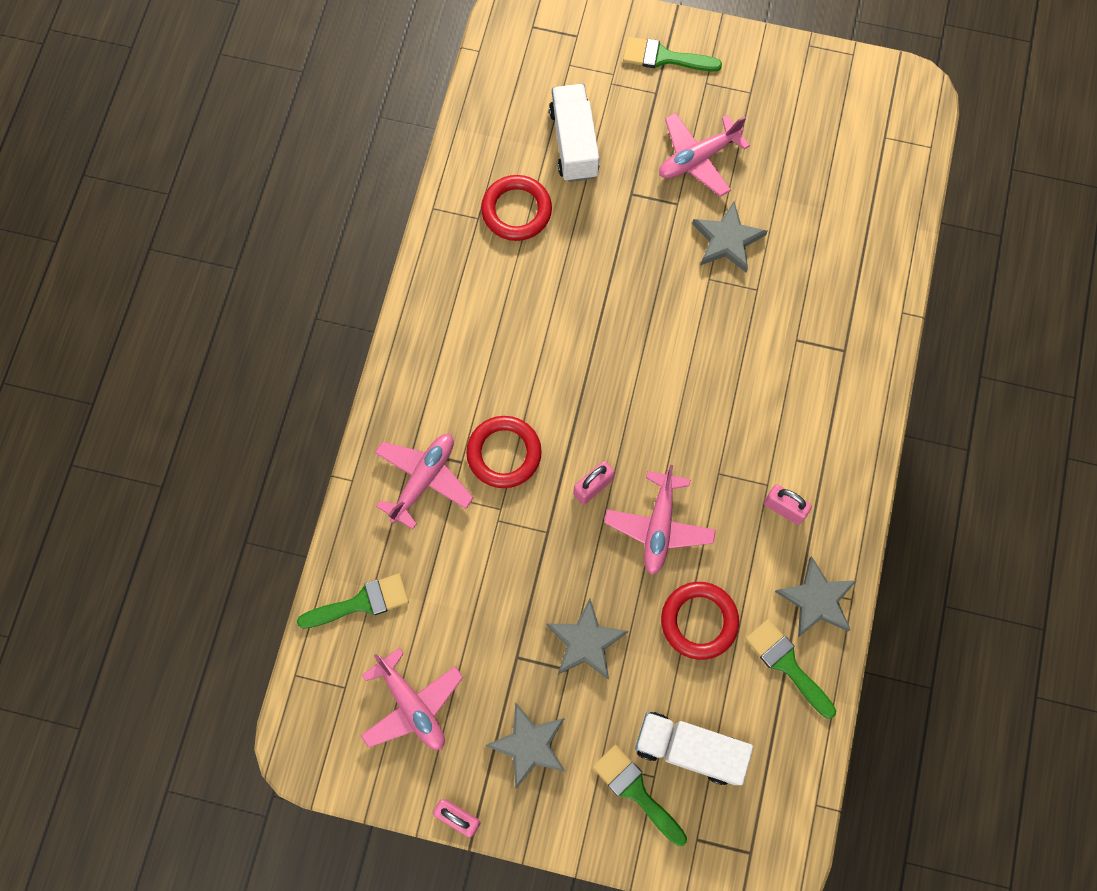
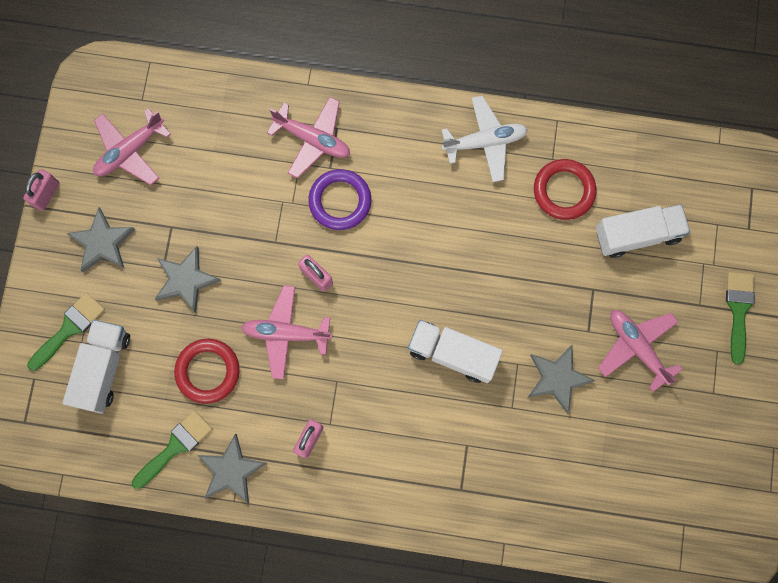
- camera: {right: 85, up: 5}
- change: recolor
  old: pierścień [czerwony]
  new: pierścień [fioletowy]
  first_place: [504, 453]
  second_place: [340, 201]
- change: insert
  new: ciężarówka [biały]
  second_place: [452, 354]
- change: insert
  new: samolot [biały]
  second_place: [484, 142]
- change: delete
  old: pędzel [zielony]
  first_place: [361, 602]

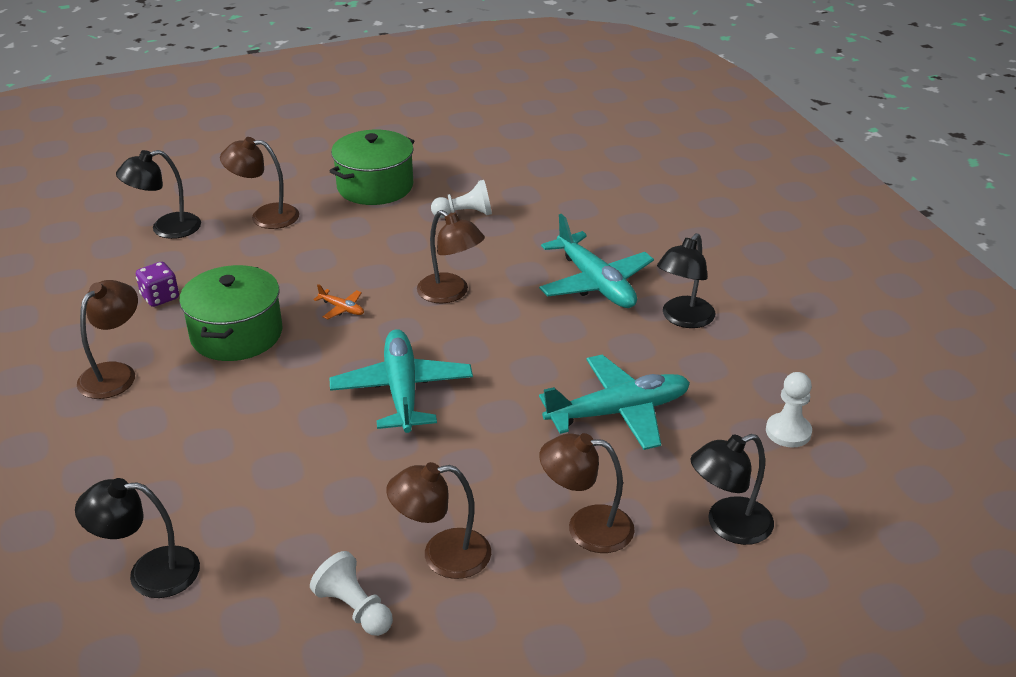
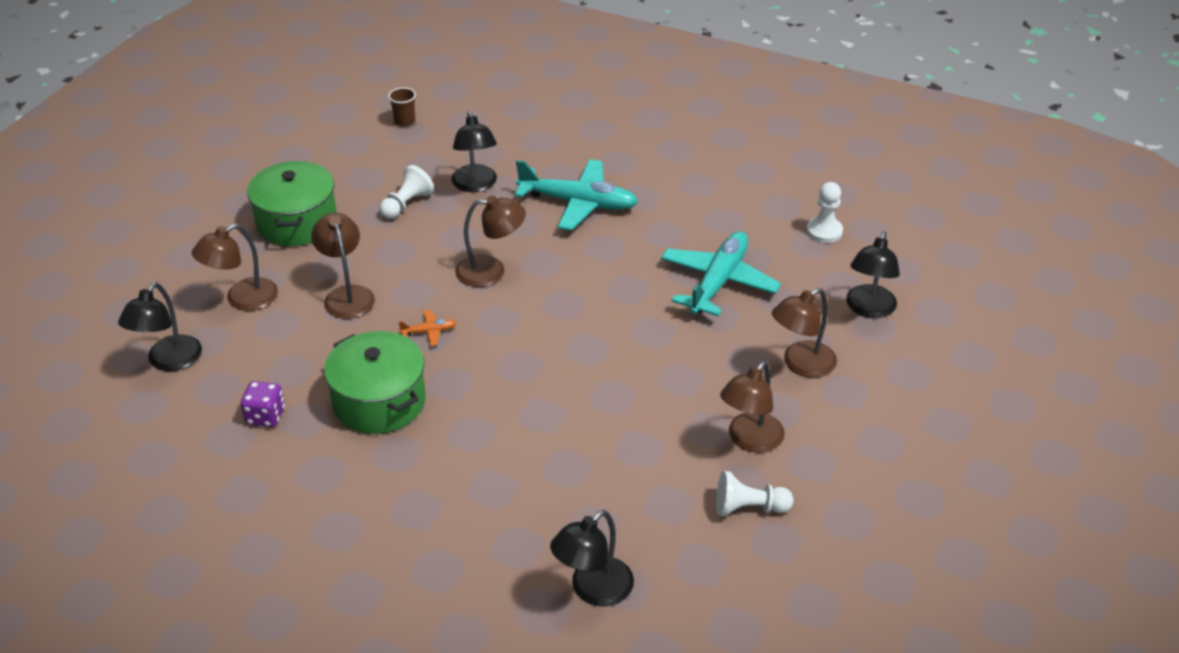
- camera: {right: -45, up: 5}
- change: move
  old: lampka [brązowy]
  first_place: [115, 373]
  second_place: [347, 295]
- change: insert
  new: szklanka [brązowy]
  second_place: [404, 121]
- change: move
  old: lampka [czarny]
  first_place: [683, 319]
  second_place: [475, 185]
- change: delete
  old: samolot [turkusowy]
  first_place: [402, 390]

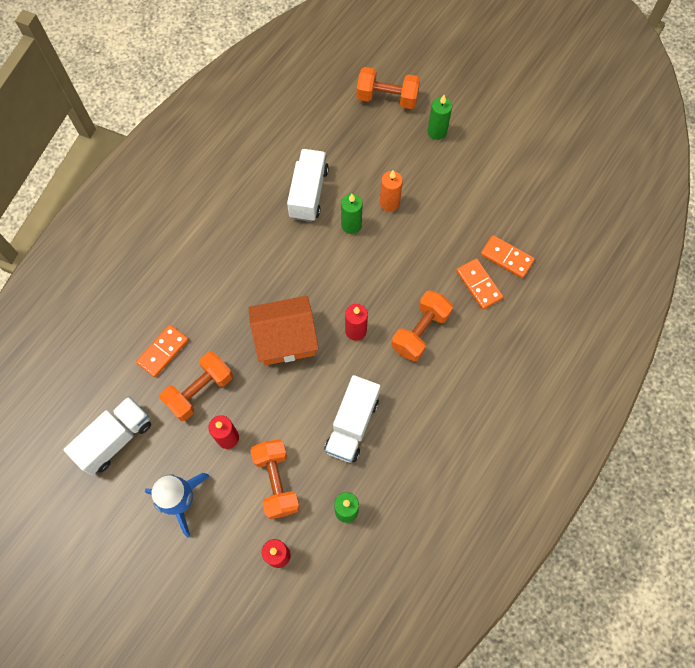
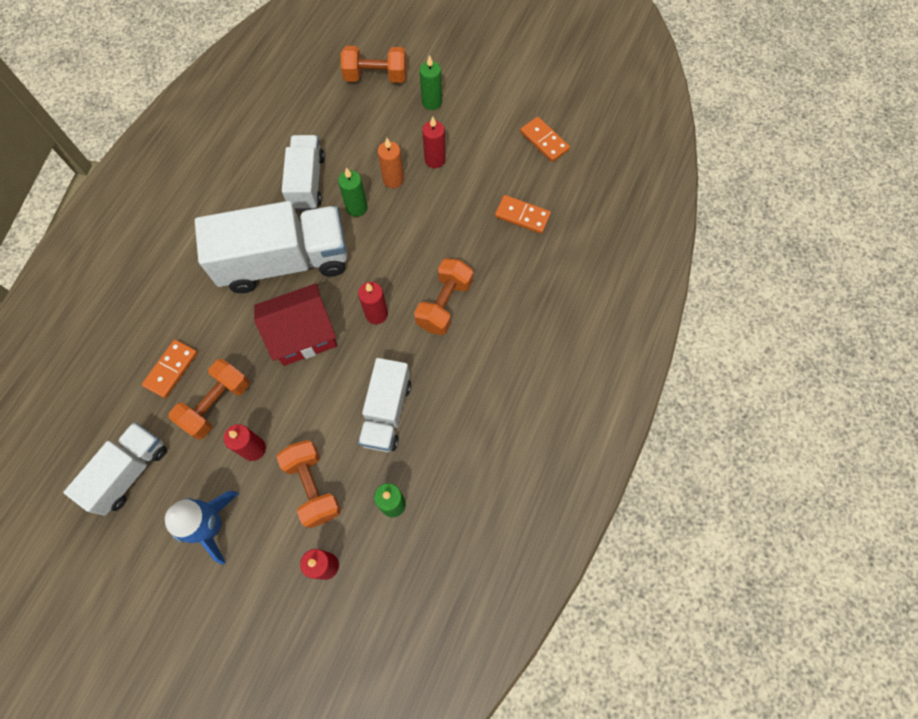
- camera: {right: -10, up: 0}
- change: insert
  new: ciężarówka [biały]
  second_place: [284, 262]
- change: recolor
  old: domek [pomarańczowy]
  new: domek [czerwony]
  first_place: [285, 339]
  second_place: [303, 335]
- change: insert
  new: świeca [czerwony]
  second_place: [435, 160]
- change: move
  old: kostka domina [pomarańczowy]
  first_place: [478, 285]
  second_place: [544, 141]

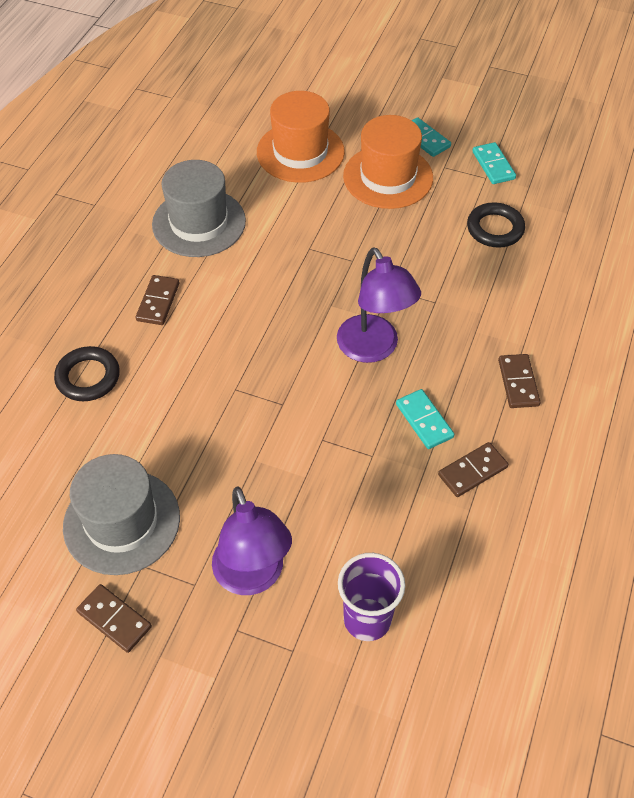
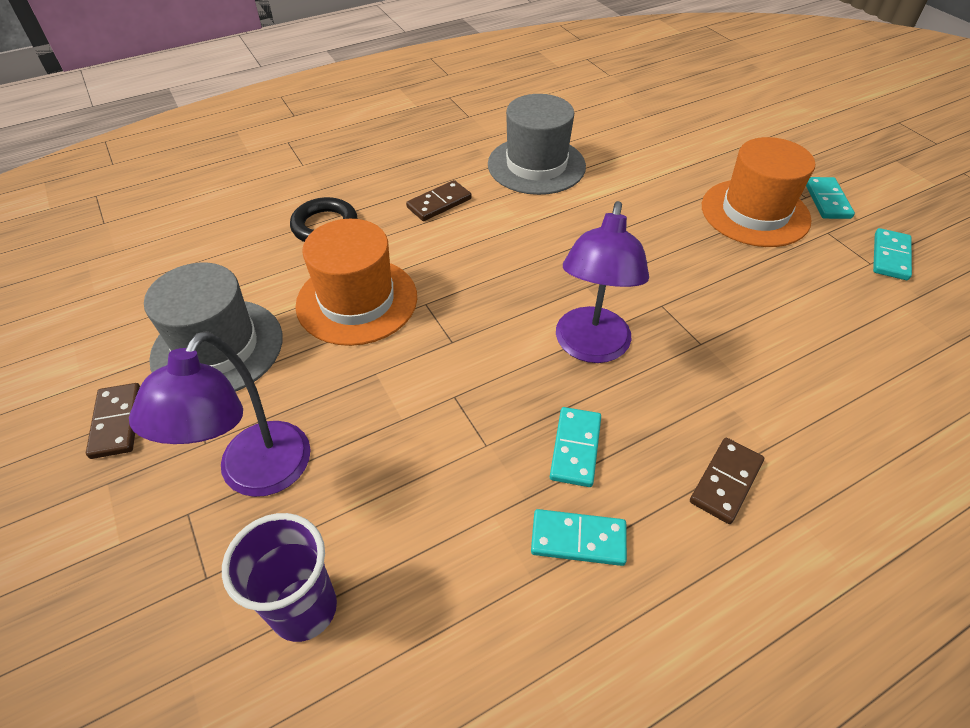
- camera: {right: 40, up: -5}
- change: move
  old: kapelusz [pomarańczowy]
  first_place: [300, 152]
  second_place: [357, 301]
- change: recolor
  old: kostka domina [brązowy]
  new: kostka domina [turkusowy]
  first_place: [472, 471]
  second_place: [578, 539]
- change: delete
  old: pierścień [czarny]
  first_place: [495, 229]

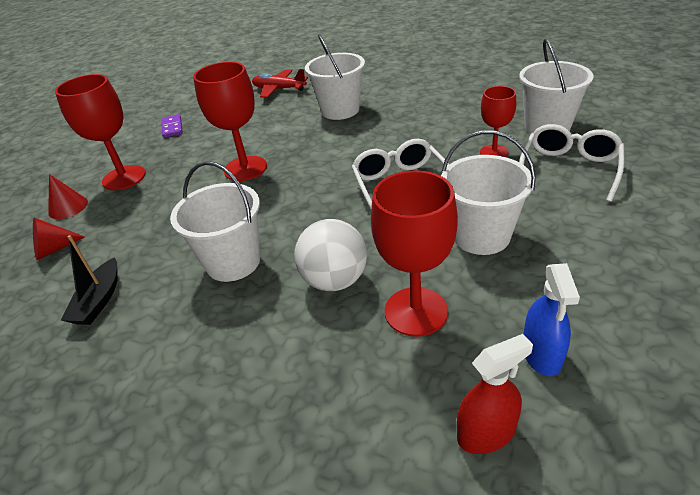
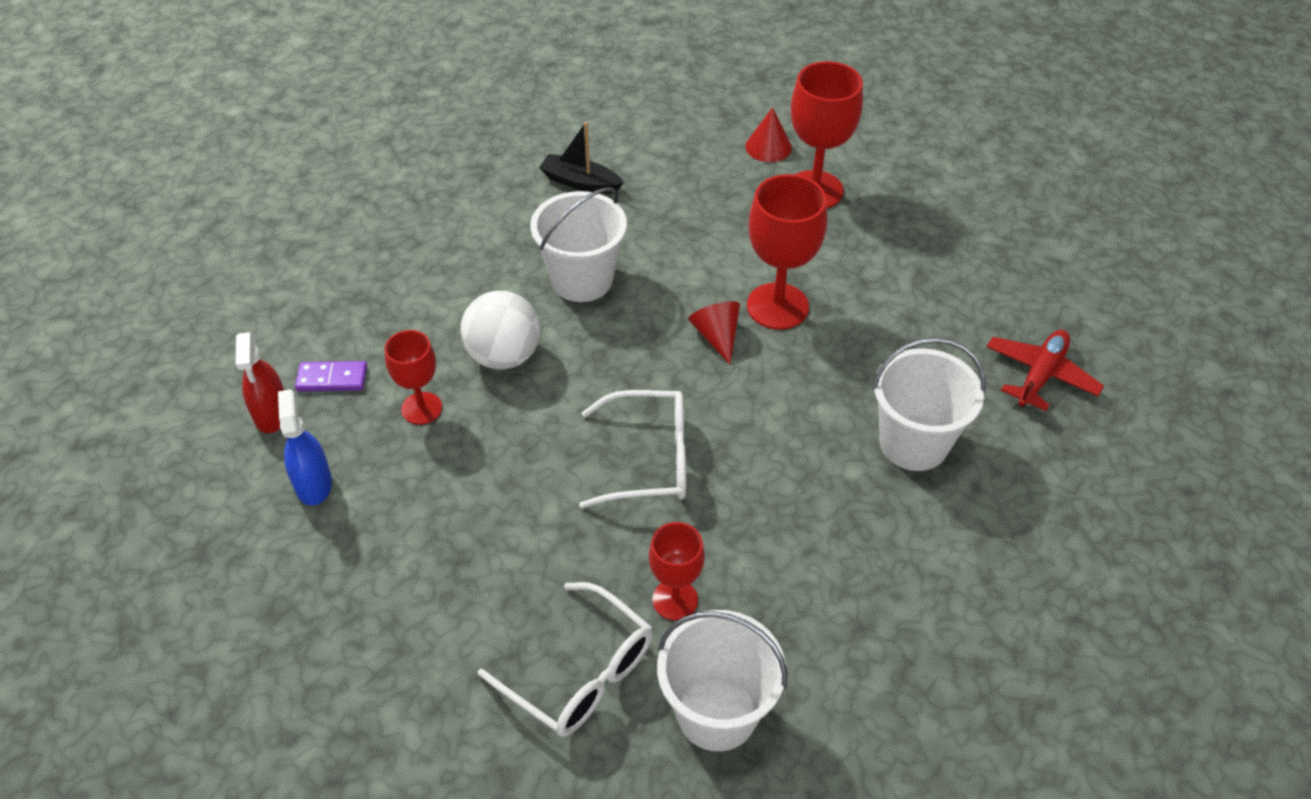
- camera: {right: 100, up: 10}
- change: rotate
  old: spryskiwacz [niebieski]
  first_place: [541, 354]
  second_place: [313, 484]
  degrees: 60
- change: move
  old: kostka domina [fioletowy]
  first_place: [172, 127]
  second_place: [332, 379]
- change: resize
  old: kielich [czerwony]
  first_place: [416, 311]
  second_place: [421, 408]
  factor: 0.61
- change: move
  old: stożek [czerwony]
  first_place: [54, 249]
  second_place: [717, 336]
- change: delete
  old: wiadro [biały]
  first_place: [481, 236]

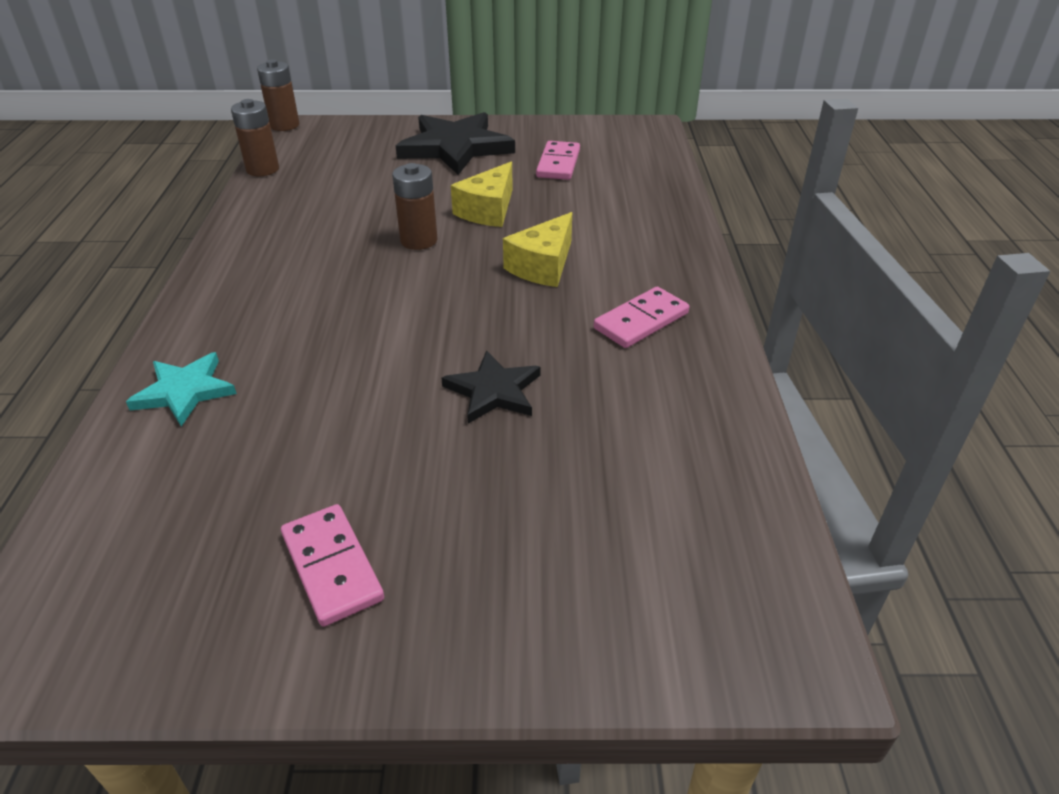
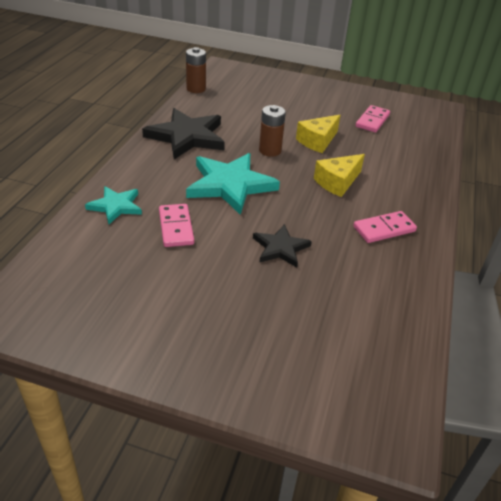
- camera: {right: 15, up: 0}
- change: move
  old: gwiazda [czarny]
  first_place: [455, 147]
  second_place: [187, 137]
- change: move
  old: kostka domina [różowy]
  first_place: [332, 567]
  second_place: [176, 227]
- change: insert
  new: gwiazda [turkusowy]
  second_place: [230, 185]
- change: delete
  old: bateria [brązowy]
  first_place: [284, 125]

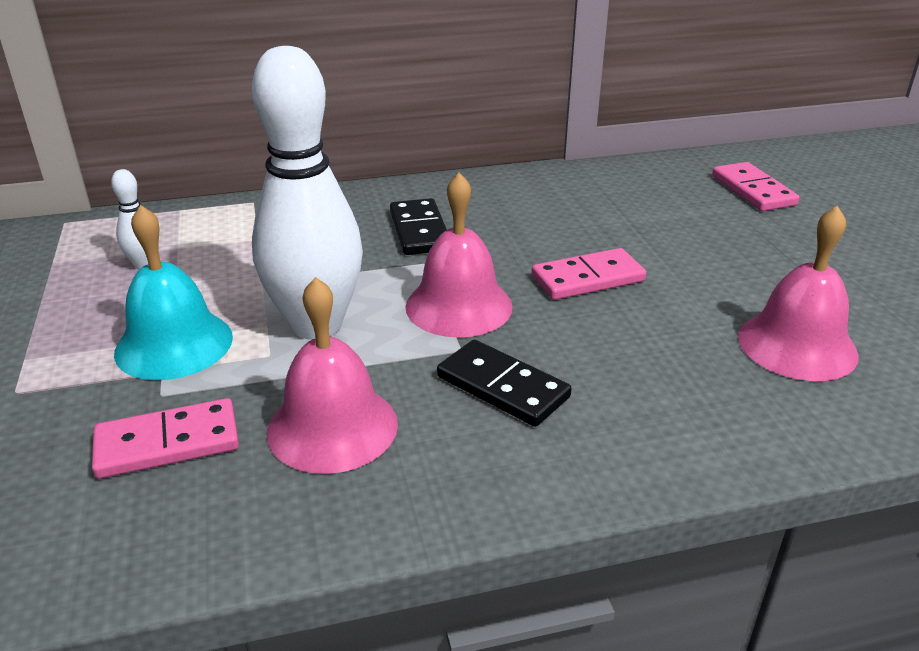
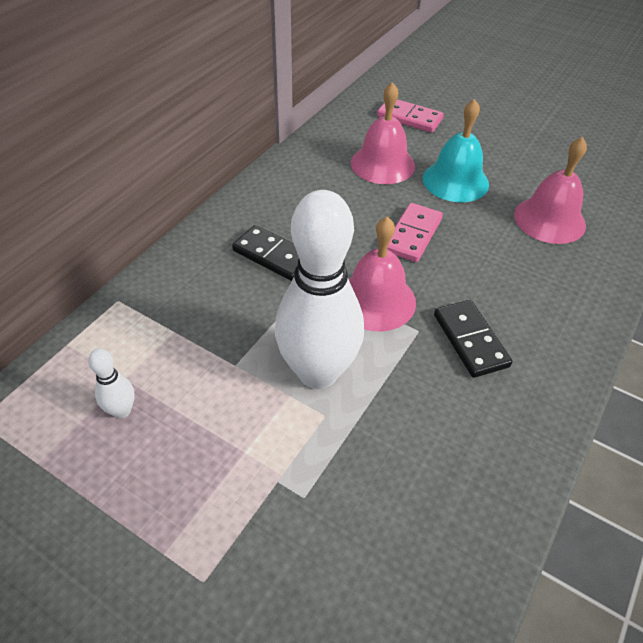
- camera: {right: -45, up: 15}
- change: move
  old: dzwonek [różowy]
  first_place: [332, 427]
  second_place: [382, 164]
- change: move
  old: dzwonek [turkusowy]
  first_place: [174, 344]
  second_place: [455, 181]
- change: rotate
  old: kostka domina [czarny]
  first_place: [502, 387]
  second_place: [470, 340]
  degrees: 75
- change: delete
  old: kostka domina [różowy]
  first_place: [167, 443]

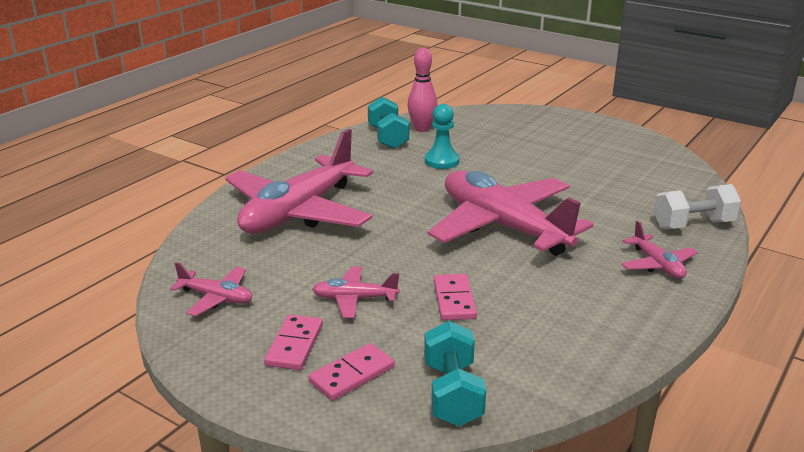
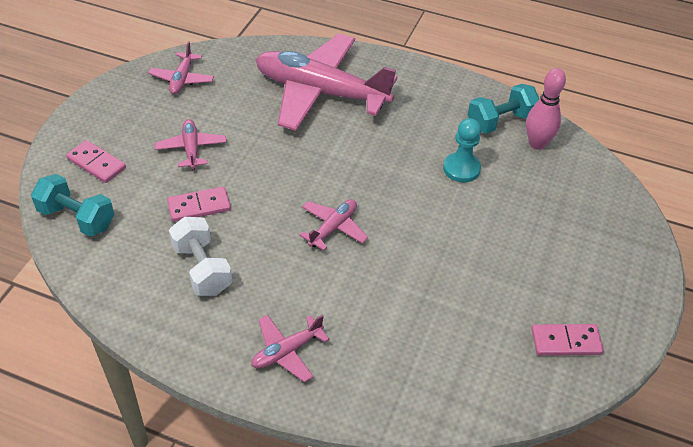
- camera: {right: 75, up: 20}
- change: rotate
  old: hantel [turkusowy]
  first_place: [452, 394]
  second_place: [77, 218]
  degrees: 45
- change: move
  old: hantel [biały]
  first_place: [693, 225]
  second_place: [202, 269]
- change: resize
  old: samolot [różowy]
  first_place: [503, 226]
  second_place: [333, 228]
  factor: 0.44
- change: move
  old: kostka domina [różowy]
  first_place: [294, 345]
  second_place: [566, 341]

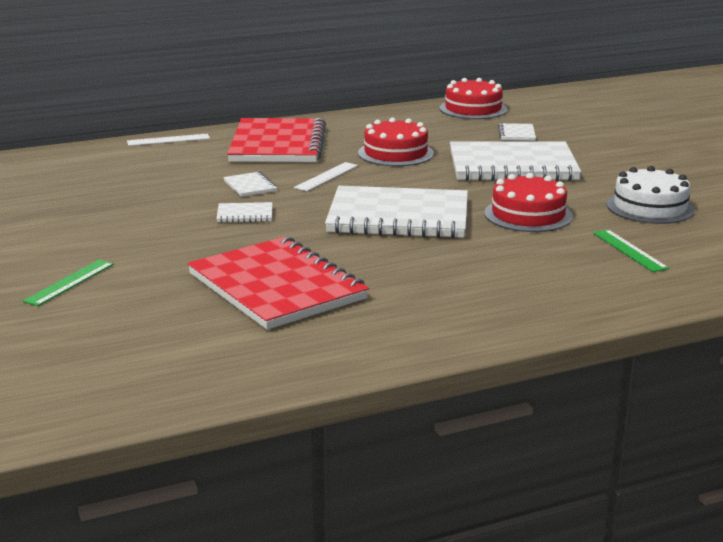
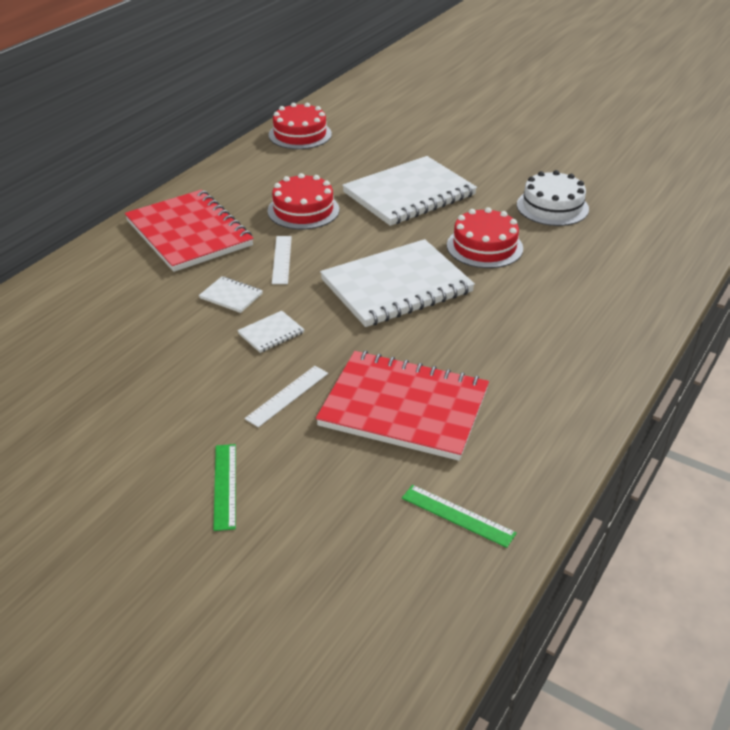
- camera: {right: -35, up: 15}
- change: move
  old: linijka [biały]
  first_place: [168, 140]
  second_place: [287, 396]
- change: move
  old: linijka [zielony]
  first_place: [629, 250]
  second_place: [457, 515]
- change: delete
  old: zeszyt [biały]
  first_place: [517, 134]

